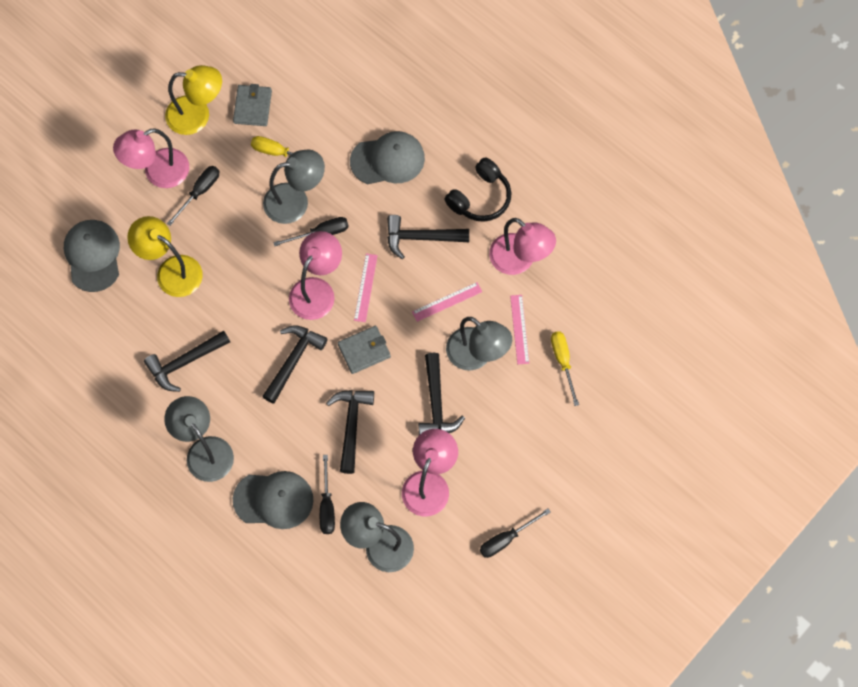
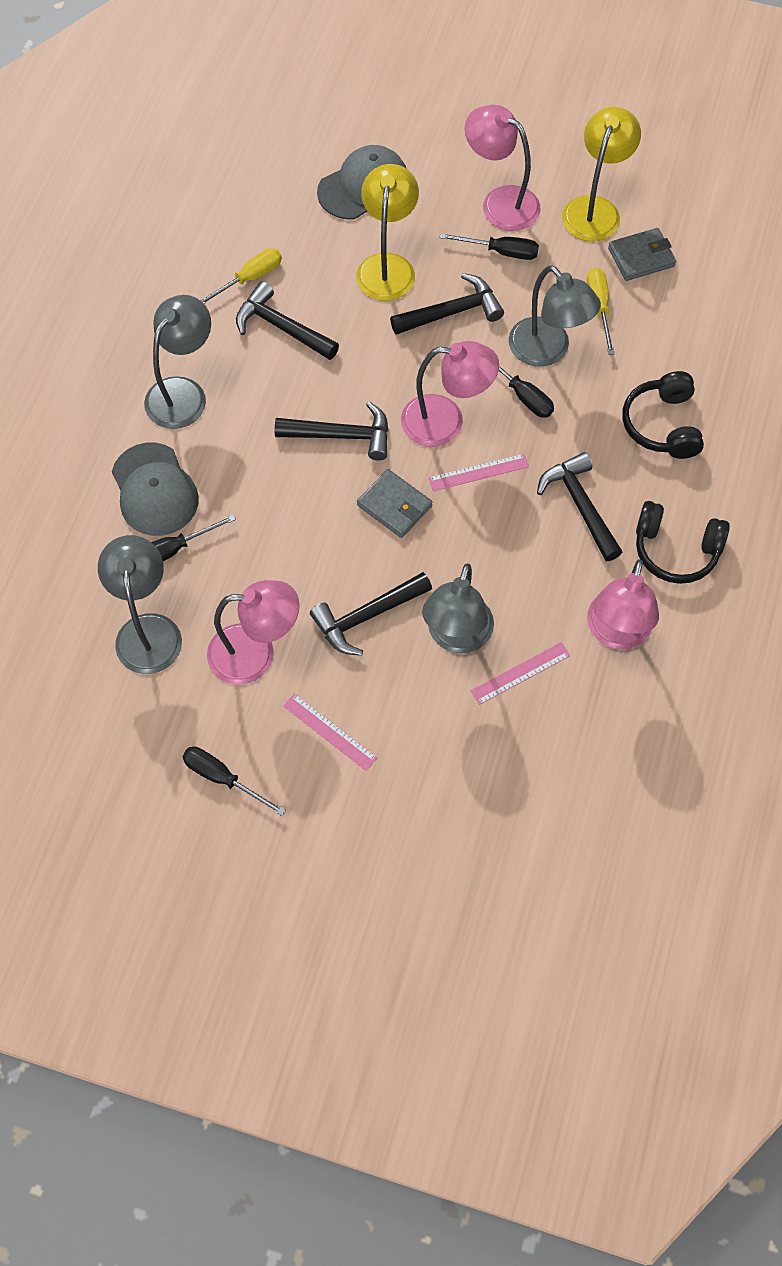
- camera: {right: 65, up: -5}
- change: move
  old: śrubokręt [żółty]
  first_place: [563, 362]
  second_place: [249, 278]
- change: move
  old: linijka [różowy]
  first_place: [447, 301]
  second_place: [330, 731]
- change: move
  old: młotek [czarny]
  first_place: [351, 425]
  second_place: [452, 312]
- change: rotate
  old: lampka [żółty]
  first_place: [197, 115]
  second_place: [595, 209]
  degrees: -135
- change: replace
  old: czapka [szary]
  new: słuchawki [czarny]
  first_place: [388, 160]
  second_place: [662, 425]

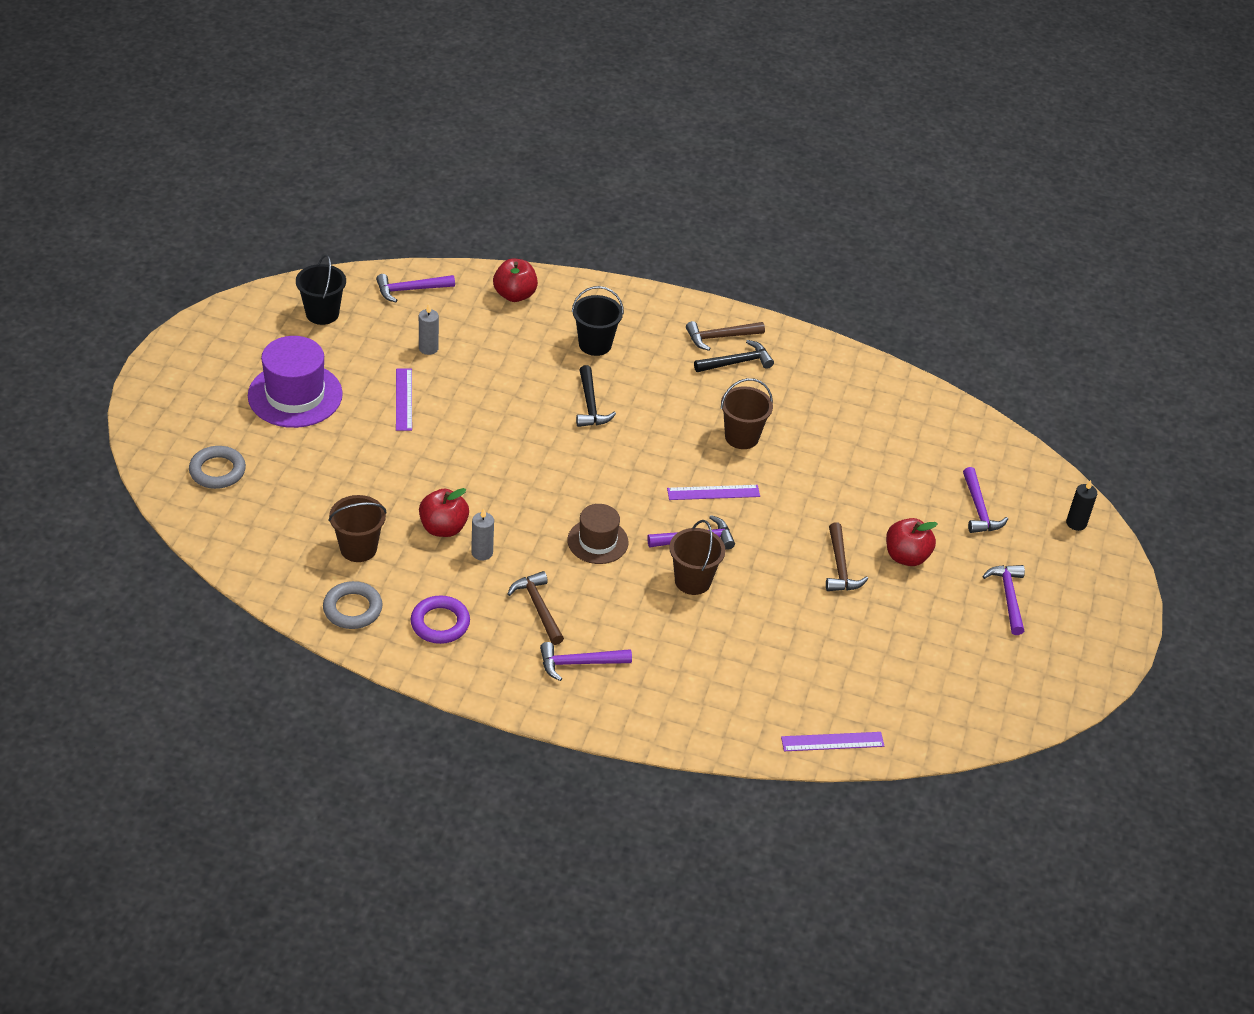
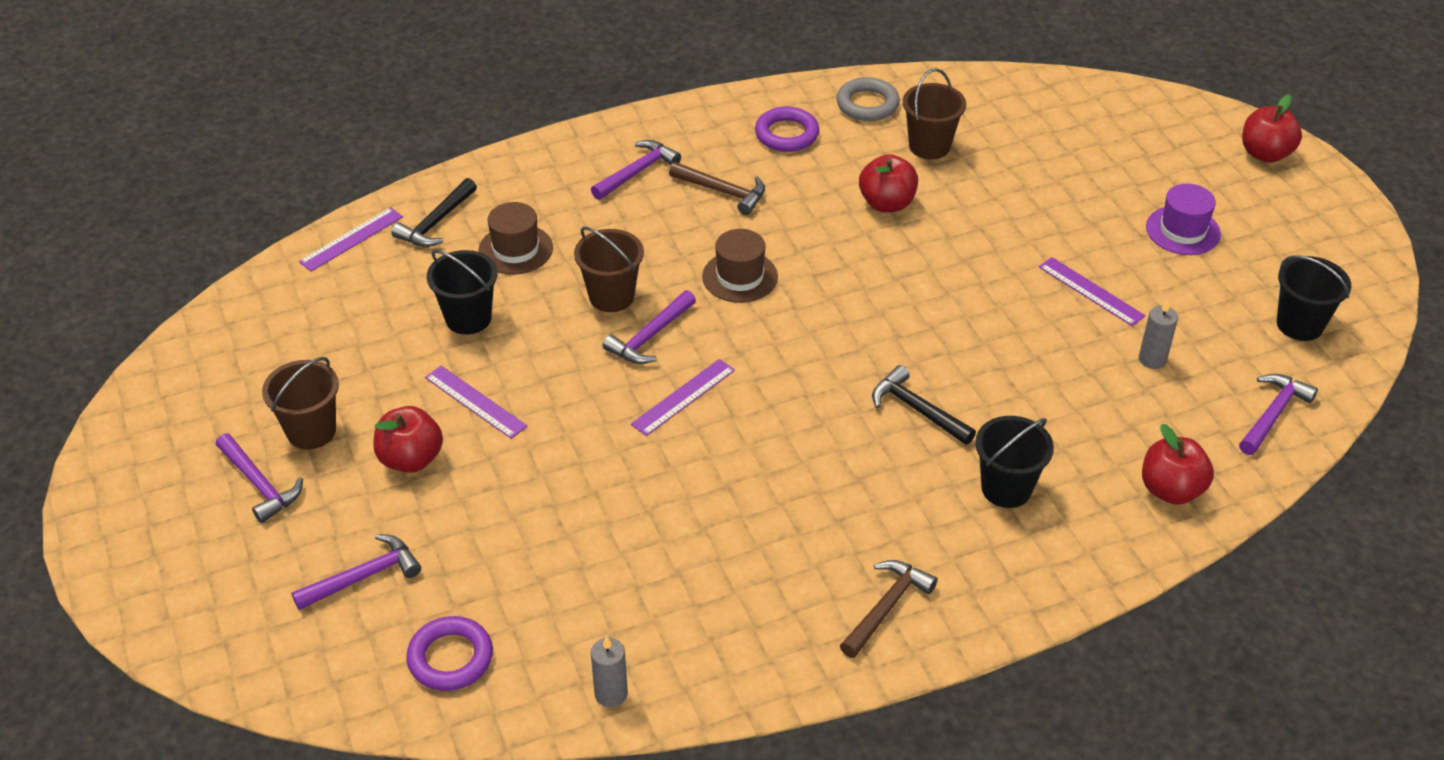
- camera: {right: 145, up: 0}
- change: move
  old: wiadro [brązowy]
  first_place: [741, 437]
  second_place: [311, 431]
- change: rotate
  old: młotek [fioletowy]
  first_place: [979, 509]
  second_place: [364, 576]
  degrees: 105
- change: move
  old: młotek [czarny]
  first_place: [737, 362]
  second_place: [436, 223]
- change: insert
  new: pierścień [fioletowy]
  second_place: [450, 658]
- change: replace
  old: młotek [brązowy]
  new: linijka [fioletowy]
  first_place: [840, 567]
  second_place: [475, 402]
- change: insert
  new: wiadro [czarny]
  second_place: [468, 318]
- change: insert
  new: kapelusz [brązowy]
  second_place: [515, 249]
- change: move
  old: świeca [szary]
  first_place: [482, 552]
  second_place: [611, 693]
- change: resize
  old: kapelusz [fioletowy]
  first_place: [295, 395]
  second_place: [1183, 230]
  factor: 0.62
- change: insert
  new: jabłko [czerwony]
  second_place: [1265, 154]
- change: delete
  old: pierścień [szary]
  first_place: [217, 471]
- change: delete
  old: świeca [czarny]
  first_place: [1076, 523]

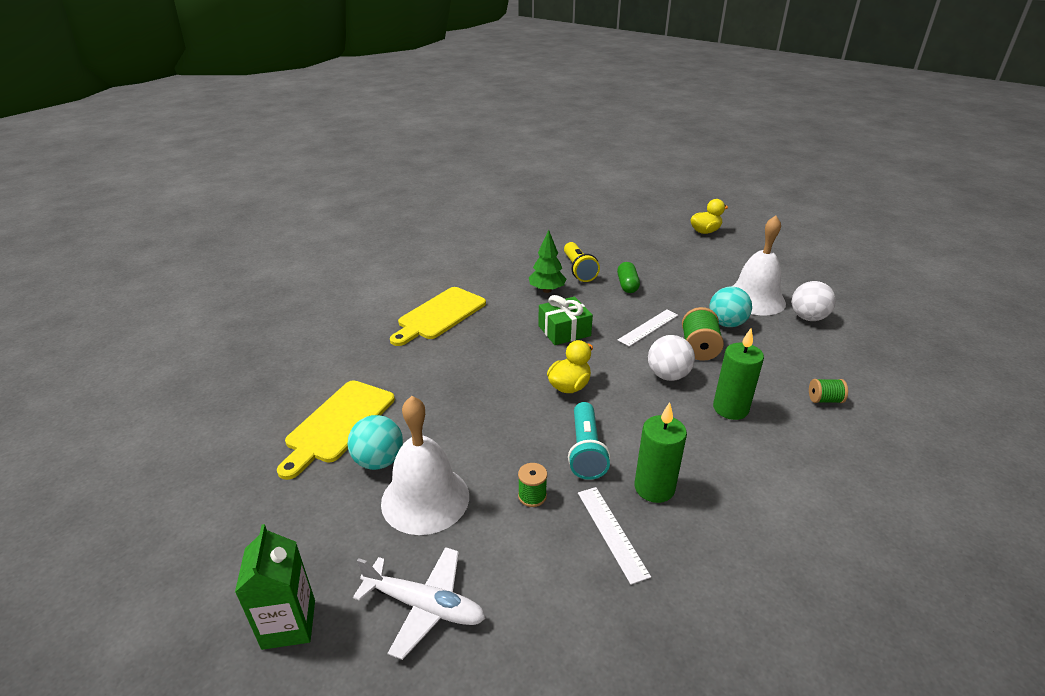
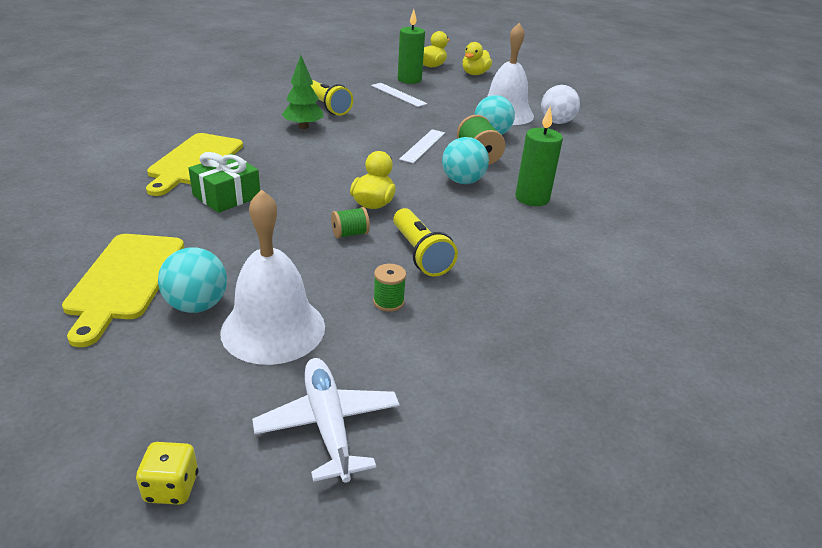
- camera: {right: -25, up: 0}
- change: replace
  old: karton mleka [zielony]
  new: kostka do gry [żółty]
  first_place: [289, 624]
  second_place: [171, 487]
- change: move
  old: prezent [zielony]
  first_place: [564, 331]
  second_place: [226, 196]
- change: rotate
  old: samolot [biały]
  first_place: [424, 606]
  second_place: [328, 424]
  degrees: -105
- change: move
  old: szpulka [zielony]
  first_place: [824, 400]
  second_place: [350, 234]
- change: move
  old: linijka [biały]
  first_place: [612, 532]
  second_place: [398, 94]
- change: recolor
  old: latarka [turkusowy]
  new: latarka [żółty]
  first_place: [586, 451]
  second_place: [420, 254]
- change: move
  old: świeca [zielony]
  first_place: [654, 488]
  second_place: [409, 80]
- change: recolor
  old: piłka [biały]
  new: piłka [turkusowy]
  first_place: [668, 375]
  second_place: [462, 181]
- change: insert
  new: kaczka [żółty]
  second_place: [475, 74]
- change: delete
  old: kapsułka [zielony]
  first_place: [627, 285]

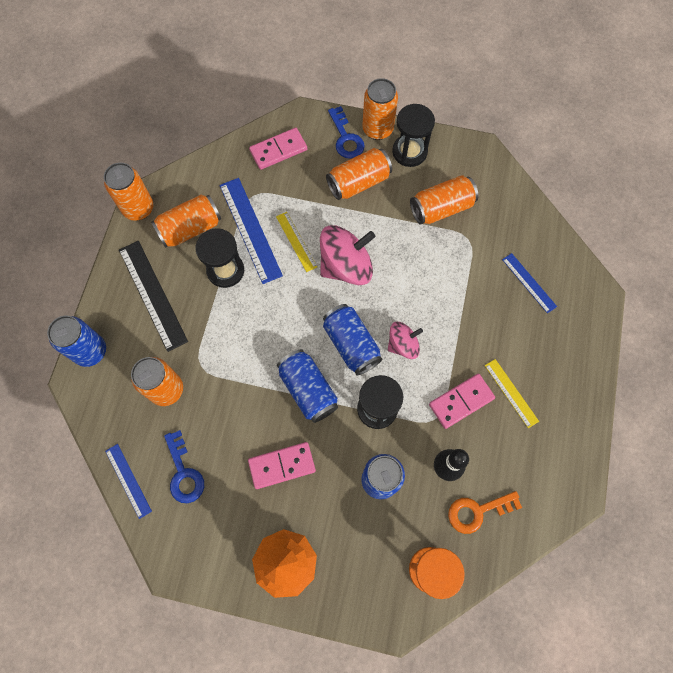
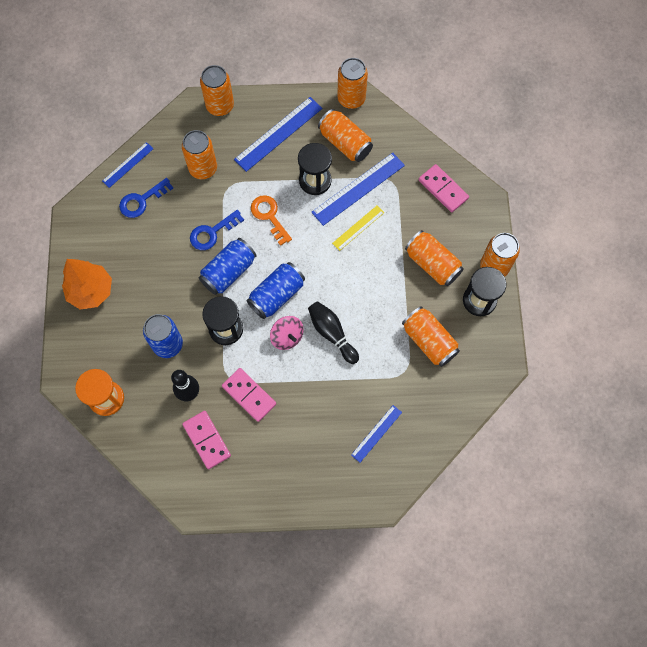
- camera: {right: 75, up: 0}
- change: move
  old: kostka domina [różowy]
  first_place: [282, 465]
  second_place: [207, 440]
- change: move
  old: klucz [niebieski]
  first_place: [346, 138]
  second_place: [212, 232]
- change: recolor
  old: puszka [niebieski]
  new: puszka [pomarańczowy]
  first_place: [90, 351]
  second_place: [220, 106]
- change: recolor
  old: linijka [czarny]
  new: linijka [niebieski]
  first_place: [152, 295]
  second_place: [278, 134]
- change: move
  old: klucz [pomarańczowy]
  first_place: [478, 511]
  second_place: [269, 216]
- change: insert
  new: kręgiel [czarny]
  second_place: [332, 334]
- change: delete
  old: bączek [różowy]
  first_place: [346, 266]
- change: delete
  old: linijka [żółty]
  first_place: [511, 393]

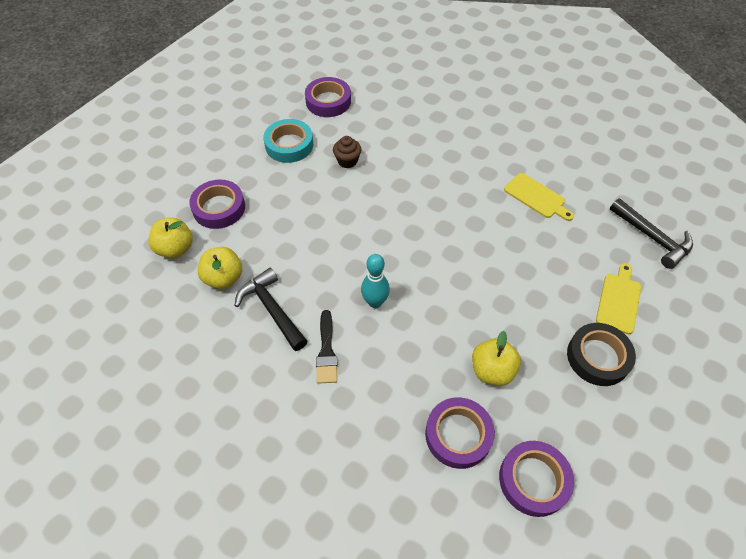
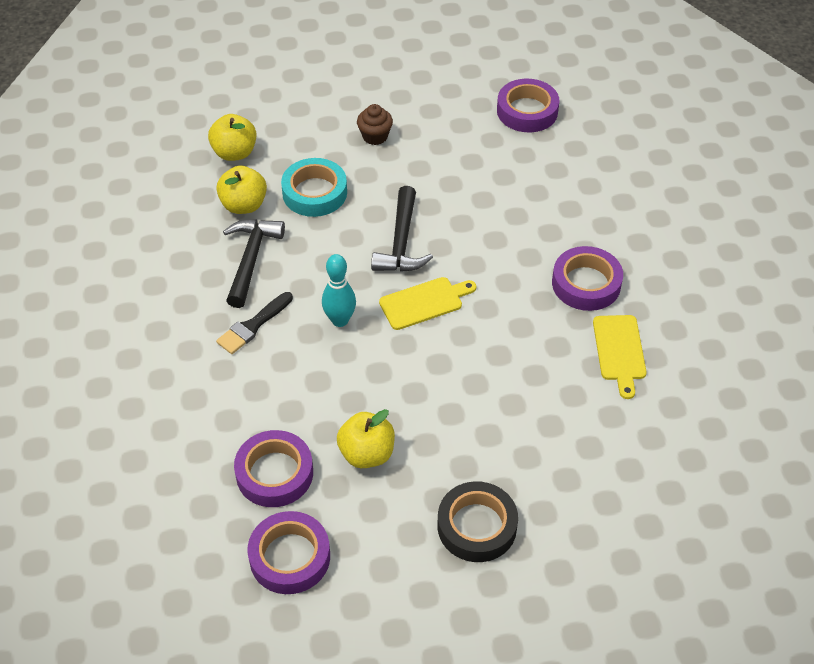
- camera: {right: 45, up: -5}
- change: move
  old: taśma klejąca [turkusowy]
  first_place: [289, 145]
  second_place: [314, 193]
- change: move
  old: muffinka [brązowy]
  first_place: [347, 161]
  second_place: [375, 136]
- change: move
  old: młotek [czarny]
  first_place: [652, 238]
  second_place: [401, 242]
- change: move
  old: deska do krojenia [żółty]
  first_place: [619, 300]
  second_place: [424, 302]
- change: move
  old: taśma klejąca [fioletowy]
  first_place: [219, 208]
  second_place: [586, 284]

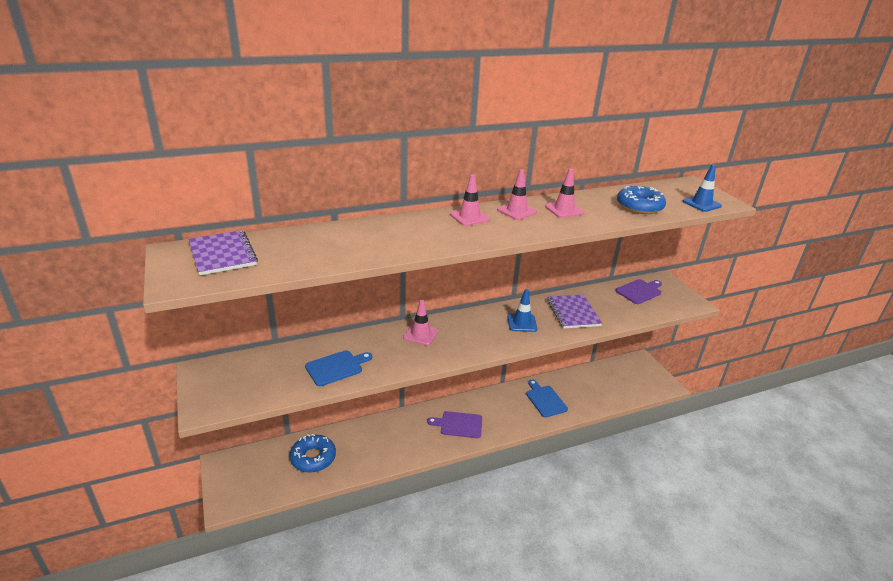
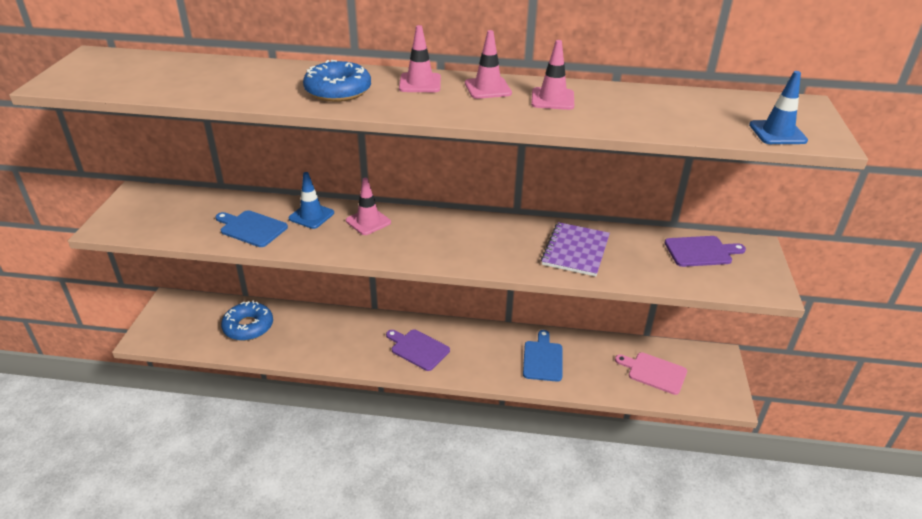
- camera: {right: 30, up: 5}
- change: rotate
  old: deska do krojenia [niebieski]
  first_place: [336, 367]
  second_place: [251, 228]
  degrees: -150
- change: move
  old: pachołek [niebieski]
  first_place: [522, 323]
  second_place: [311, 216]
- change: move
  old: donut [niebieski]
  first_place: [639, 206]
  second_place: [338, 91]
- change: insert
  new: deska do krojenia [różowy]
  second_place: [654, 372]
- change: delete
  old: zeszyt [fioletowy]
  first_place: [222, 254]

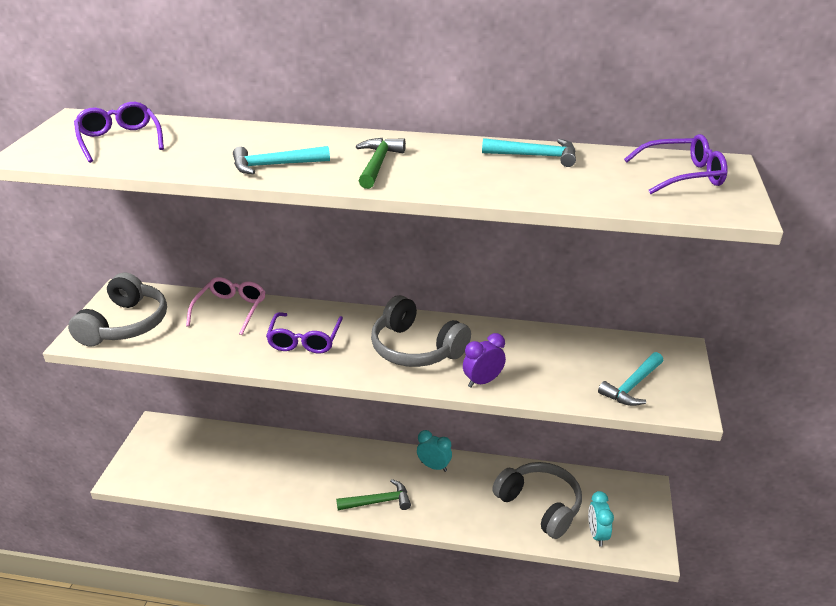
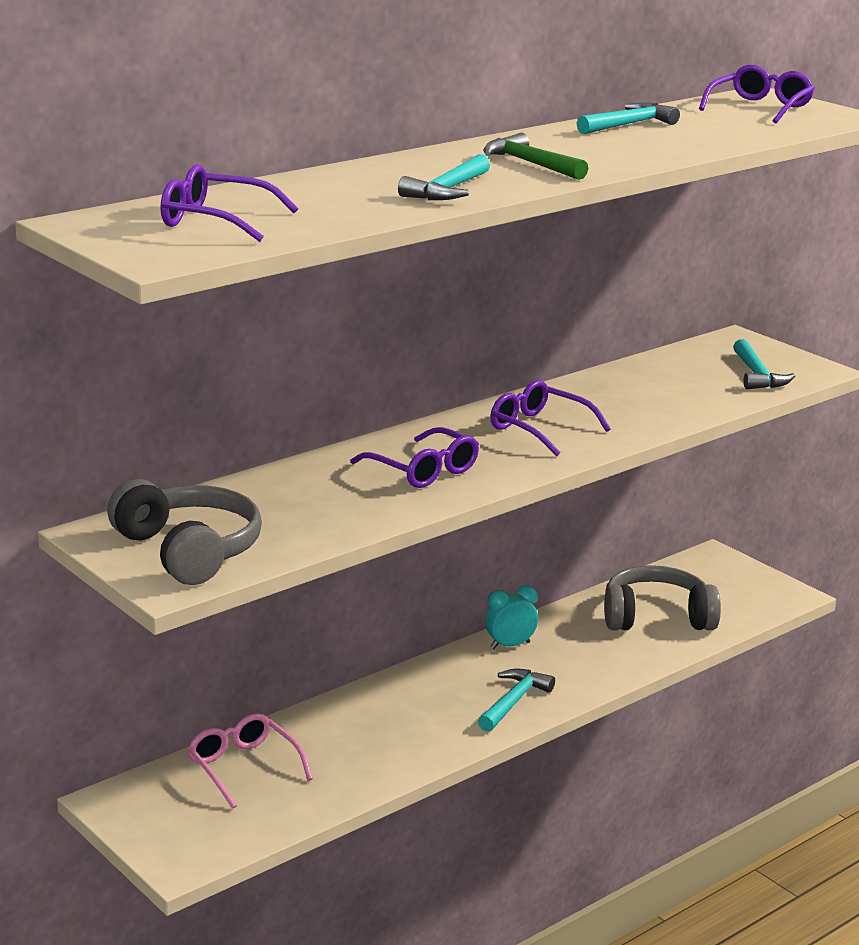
- camera: {right: -50, up: -10}
- change: move
  old: okulary [różowy]
  first_place: [230, 310]
  second_place: [244, 768]
- change: recolor
  old: młotek [zielony]
  new: młotek [turkusowy]
  first_place: [378, 501]
  second_place: [513, 701]
- change: replace
  old: słuchawki [szary]
  new: okulary [fioletowy]
  first_place: [416, 348]
  second_place: [540, 429]
- change: delete
  old: budzik [fioletowy]
  first_place: [483, 381]
- change: delete
  old: budzik [turkusowy]
  first_place: [597, 534]

